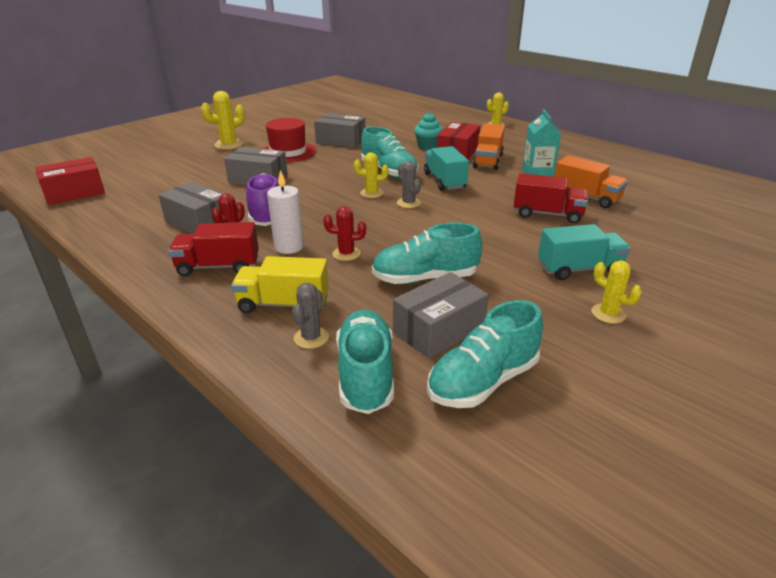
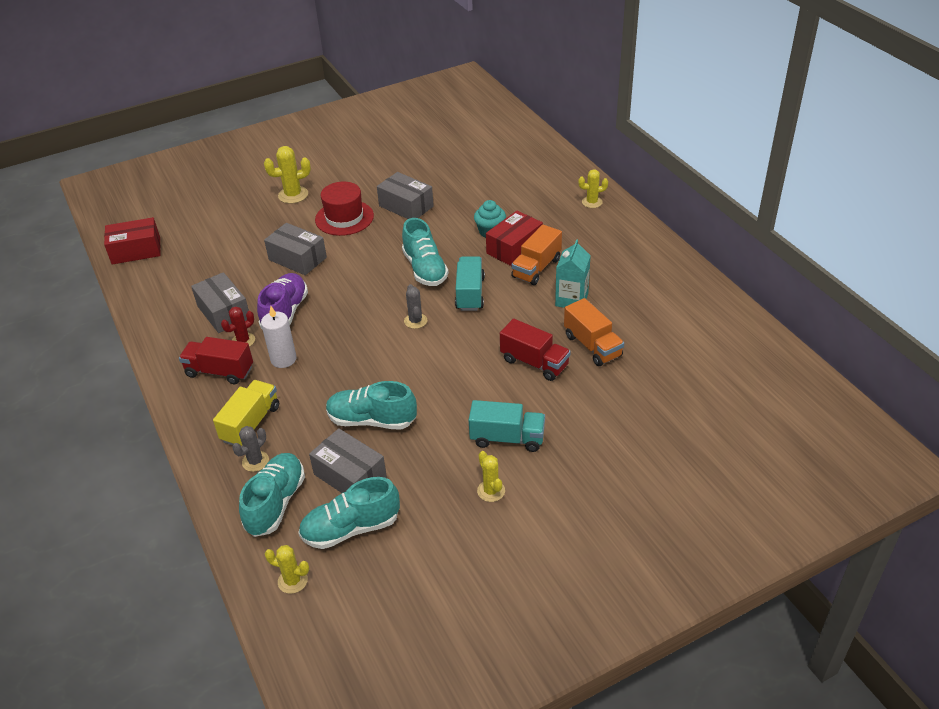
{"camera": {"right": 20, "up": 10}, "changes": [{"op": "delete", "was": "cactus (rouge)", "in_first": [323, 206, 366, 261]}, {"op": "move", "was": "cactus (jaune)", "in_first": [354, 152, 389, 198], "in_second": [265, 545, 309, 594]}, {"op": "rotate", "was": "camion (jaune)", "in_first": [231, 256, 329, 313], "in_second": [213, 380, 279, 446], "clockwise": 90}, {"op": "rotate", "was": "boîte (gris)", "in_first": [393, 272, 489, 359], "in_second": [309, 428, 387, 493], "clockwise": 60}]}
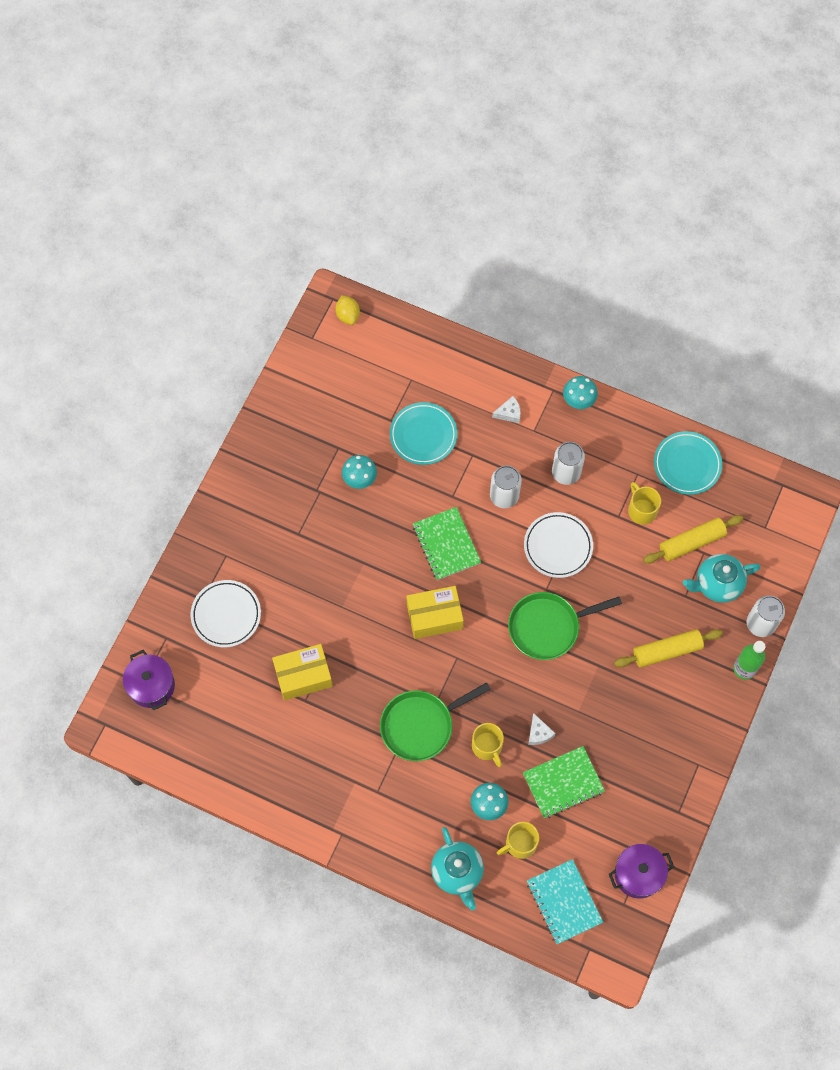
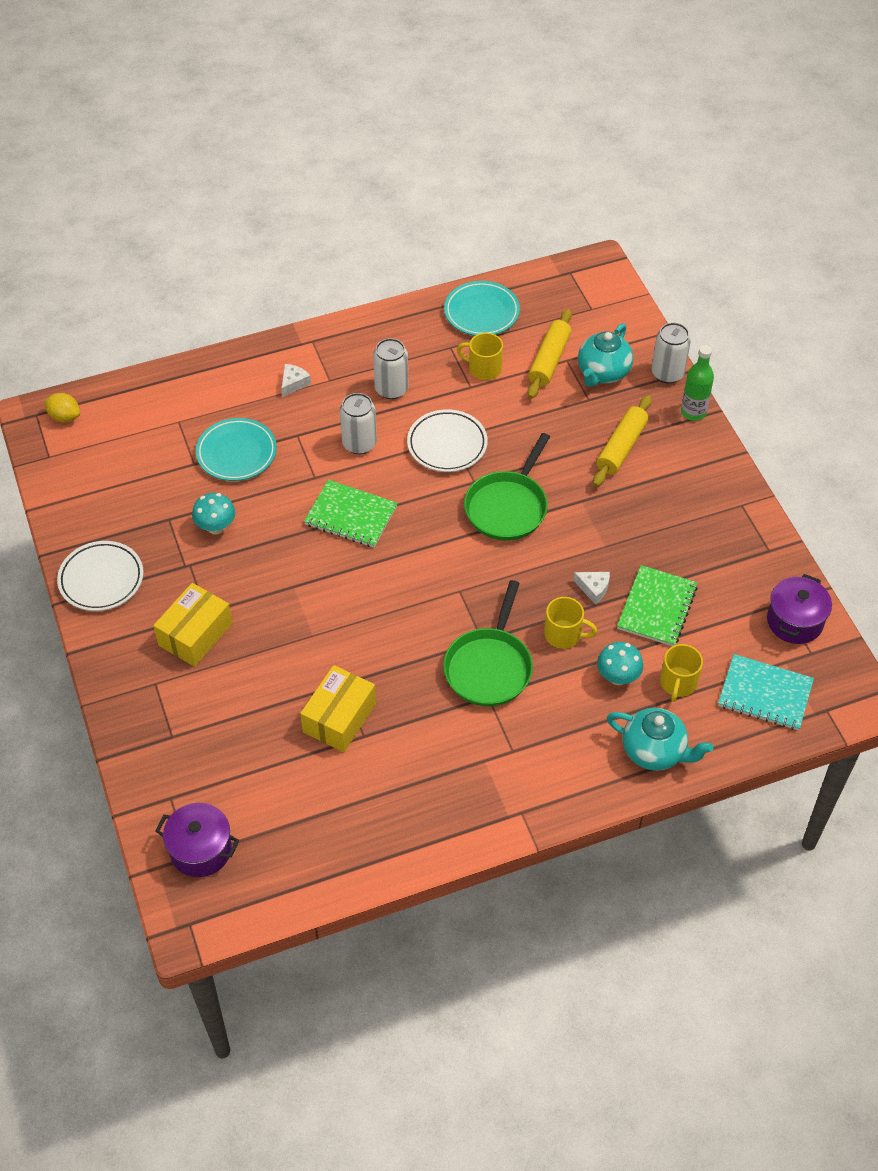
{"camera": {"right": -45, "up": -15}, "changes": [{"op": "delete", "was": "champignon (turquoise)", "in_first": [563, 376, 598, 409]}, {"op": "move", "was": "assiette (blanc)", "in_first": [191, 580, 261, 647], "in_second": [57, 541, 143, 611]}, {"op": "move", "was": "boîte (jaune)", "in_first": [407, 586, 464, 639], "in_second": [153, 583, 233, 667]}]}
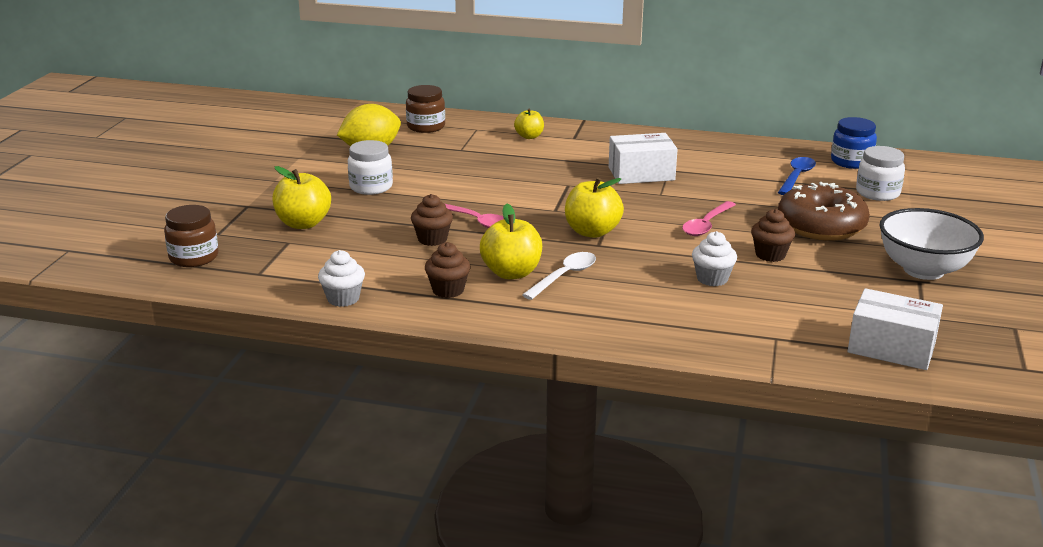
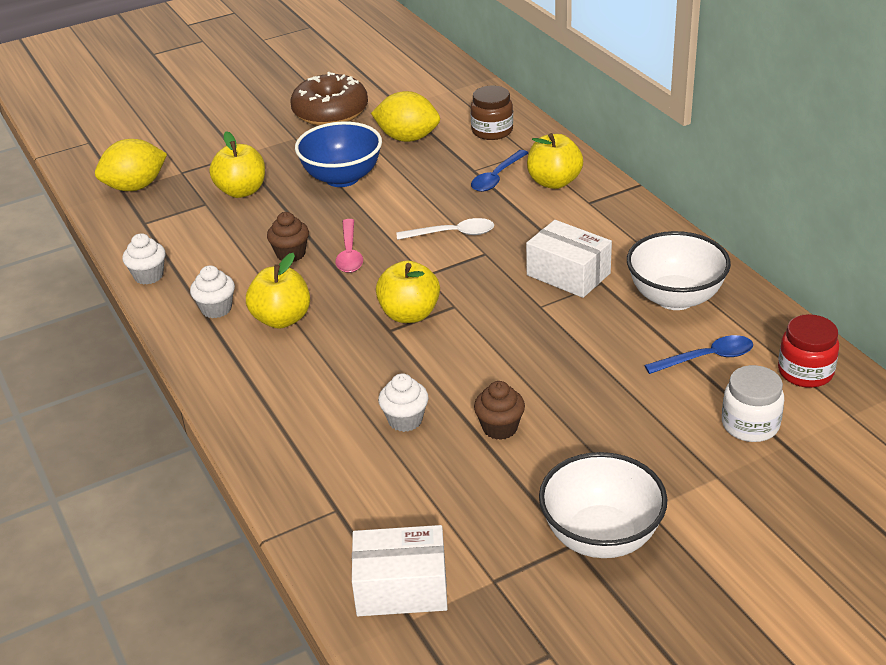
{"camera": {"right": 50, "up": 10}, "changes": [{"op": "delete", "was": "cuillère (rose)", "in_first": [682, 201, 736, 236]}, {"op": "insert", "now": "cuillère (bleu)", "in_second": [471, 150, 528, 192]}, {"op": "insert", "now": "bol (blanc)", "in_second": [627, 231, 731, 310]}, {"op": "move", "was": "cuillère (blanc)", "in_first": [522, 252, 596, 300], "in_second": [397, 218, 494, 240]}, {"op": "move", "was": "beignet (marron)", "in_first": [778, 182, 870, 241], "in_second": [290, 72, 368, 126]}, {"op": "replace", "was": "bocal (marron)", "now": "citron (jaune)", "in_first": [164, 205, 219, 267], "in_second": [95, 139, 167, 191]}, {"op": "replace", "was": "bocal (blanc)", "now": "bol (bleu)", "in_first": [348, 140, 393, 195], "in_second": [295, 121, 382, 187]}, {"op": "recolor", "was": "muffin (marron)", "now": "muffin (blanc)", "in_first": [425, 242, 471, 298], "in_second": [190, 265, 235, 318]}, {"op": "recolor", "was": "bocal (bleu)", "now": "bocal (rouge)", "in_first": [831, 117, 877, 169], "in_second": [778, 314, 839, 388]}, {"op": "rotate", "was": "boîte (blanc)", "in_first": [848, 288, 943, 370], "in_second": [352, 525, 448, 616], "clockwise": -75}, {"op": "resize", "was": "pomme (jaune)", "in_first": [514, 109, 544, 139], "in_second": [527, 133, 583, 189], "ratio": 1.64}]}
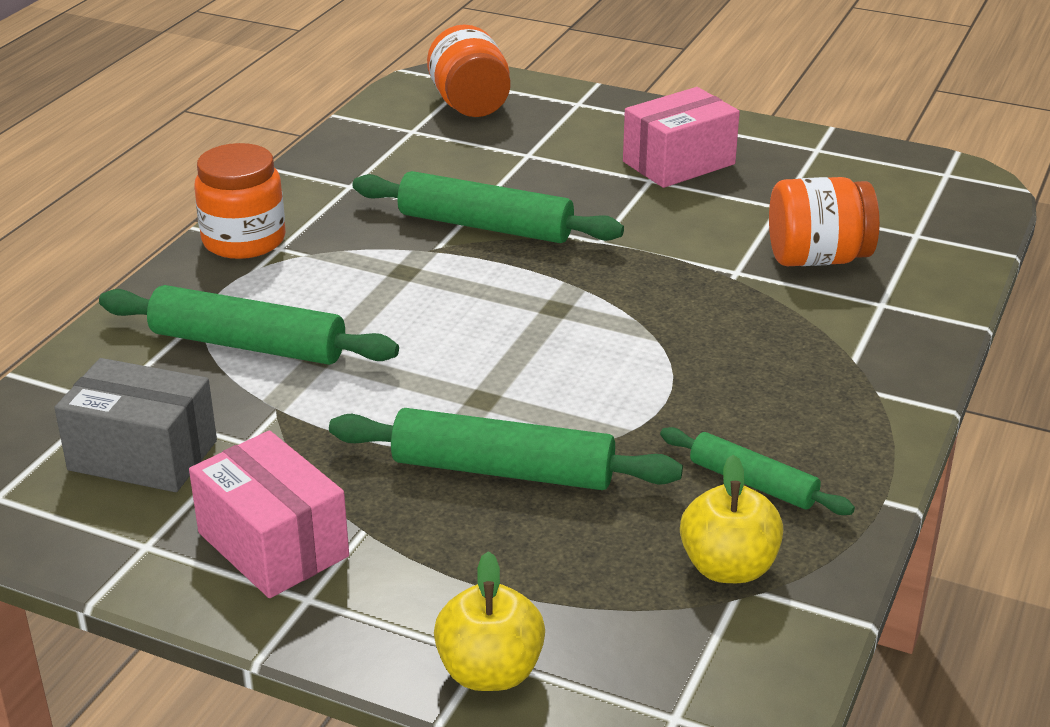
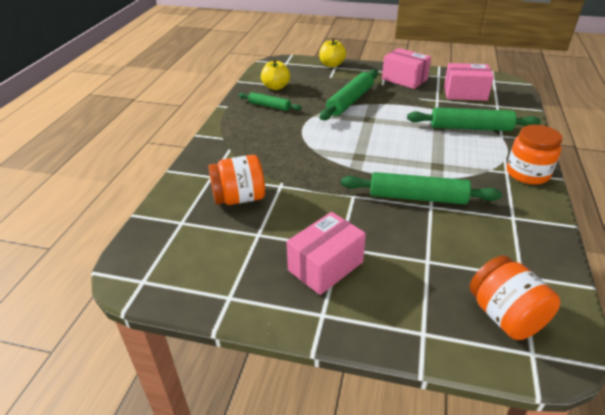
{"camera": {"right": 170, "up": 5}, "changes": [{"op": "recolor", "was": "boîte (gris)", "now": "boîte (rose)", "in_first": [55, 358, 217, 492], "in_second": [444, 63, 494, 101]}, {"op": "rotate", "was": "rouleau à pâtisserie (vert)", "in_first": [329, 408, 683, 490], "in_second": [320, 69, 378, 120], "clockwise": -60}]}
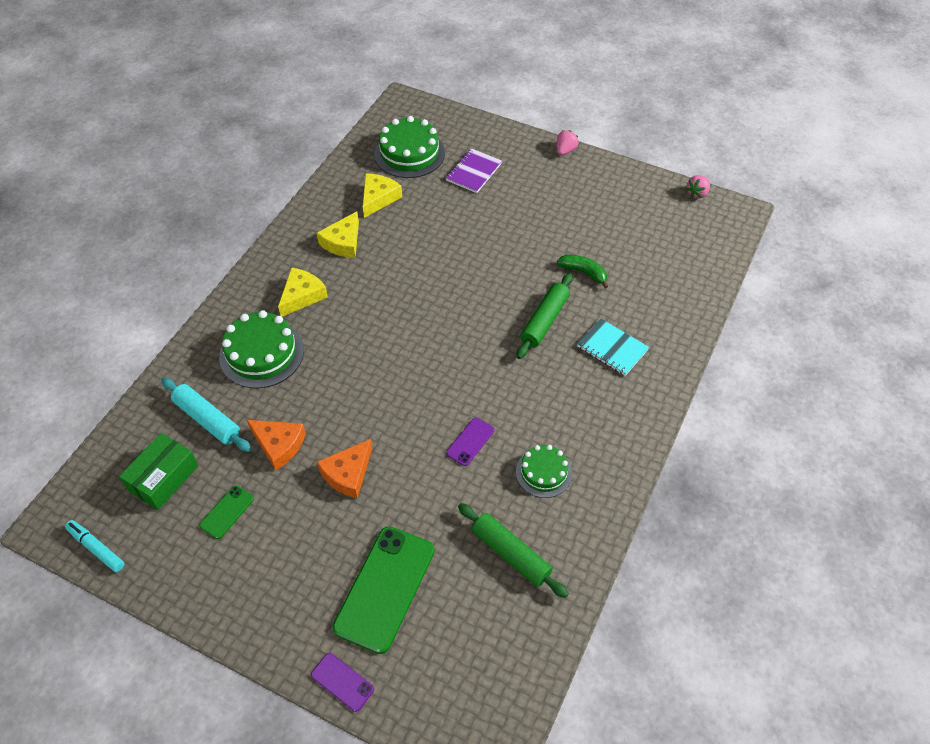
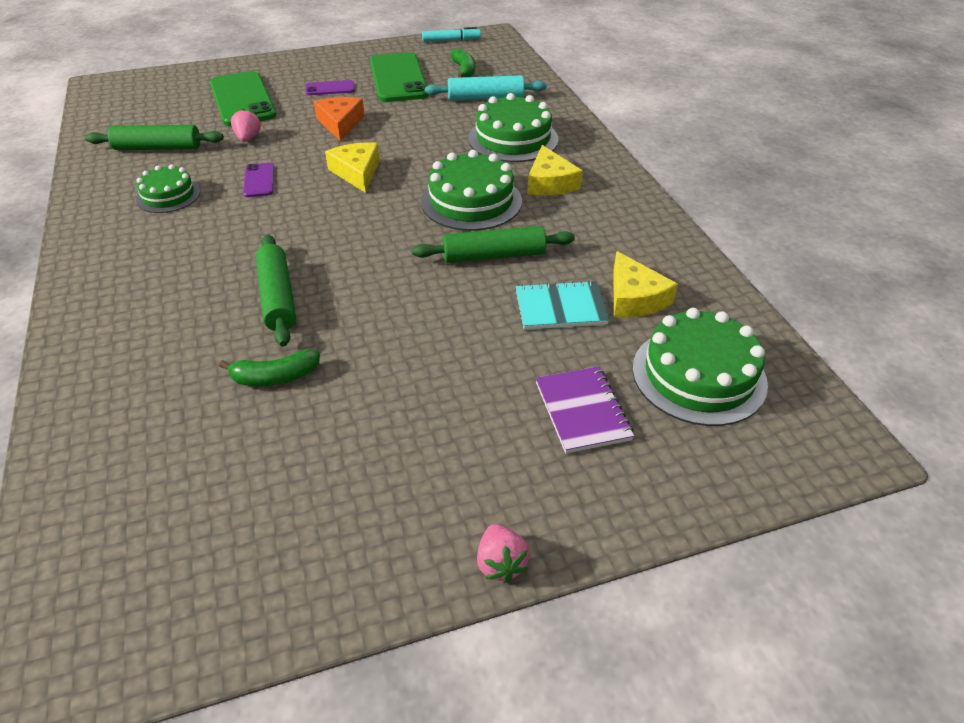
{"camera": {"right": 135, "up": -10}, "changes": [{"op": "delete", "was": "fromage (orange)", "in_first": [247, 420, 306, 470]}, {"op": "insert", "now": "rouleau à pâtisserie (vert)", "in_second": [412, 226, 575, 263]}, {"op": "insert", "now": "gâteau (vert)", "in_second": [421, 150, 522, 231]}, {"op": "move", "was": "téléphone (violet)", "in_first": [311, 653, 374, 712], "in_second": [305, 80, 355, 95]}, {"op": "move", "was": "fromage (jaune)", "in_first": [317, 211, 359, 258], "in_second": [325, 142, 380, 193]}, {"op": "move", "was": "carnet (turquoise)", "in_first": [577, 319, 649, 376], "in_second": [516, 280, 609, 330]}, {"op": "move", "was": "fraise (rose)", "in_first": [686, 175, 710, 199], "in_second": [231, 109, 261, 142]}, {"op": "replace", "was": "boîte (vert)", "now": "banane (vert)", "in_first": [119, 433, 199, 510], "in_second": [450, 48, 475, 78]}, {"op": "resize", "was": "téléphone (vert)", "in_first": [199, 485, 254, 539], "in_second": [370, 52, 429, 102], "ratio": 2.11}]}
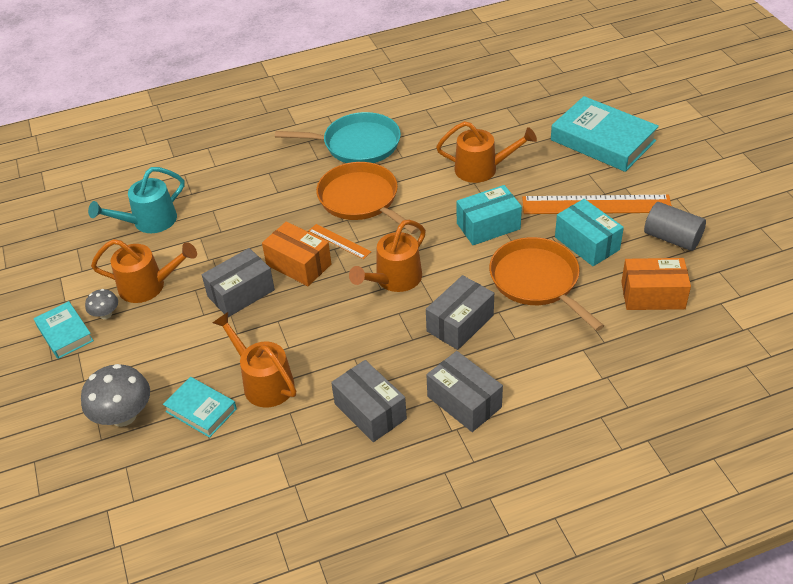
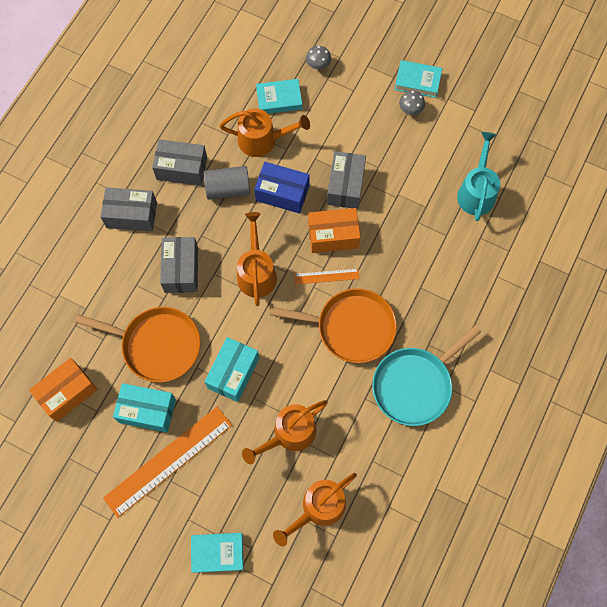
{"camera": {"right": 135, "up": 25}, "changes": [{"op": "insert", "now": "boîte (bleu)", "in_second": [254, 162, 310, 214]}, {"op": "move", "was": "arrosoir (orange)", "in_first": [91, 239, 197, 303], "in_second": [273, 473, 357, 546]}, {"op": "move", "was": "cylindre (gris)", "in_first": [644, 202, 706, 251], "in_second": [204, 166, 250, 200]}, {"op": "resize", "was": "champignon (gris)", "in_first": [81, 364, 150, 427], "in_second": [306, 46, 331, 69], "ratio": 0.53}, {"op": "resize", "was": "livre (turquoise)", "in_first": [551, 96, 659, 172], "in_second": [191, 533, 244, 573], "ratio": 0.54}]}
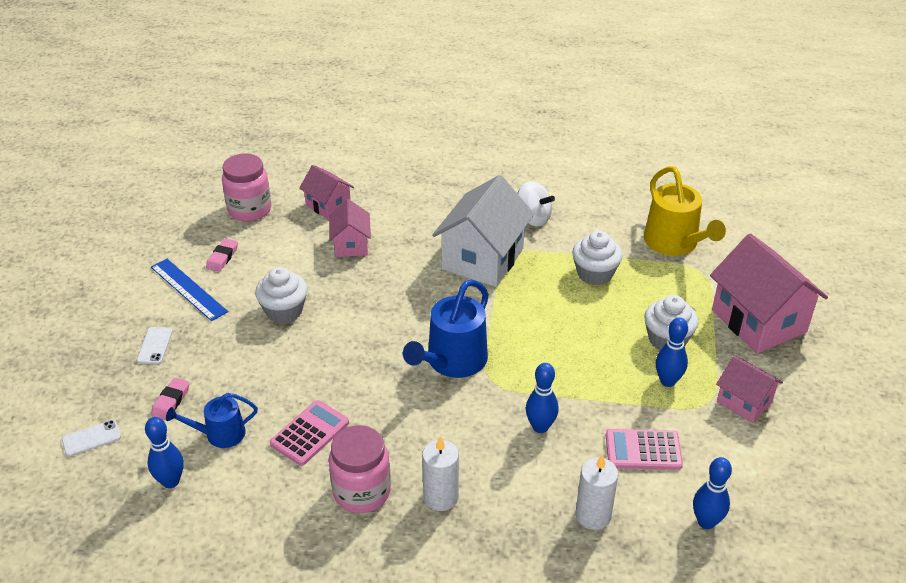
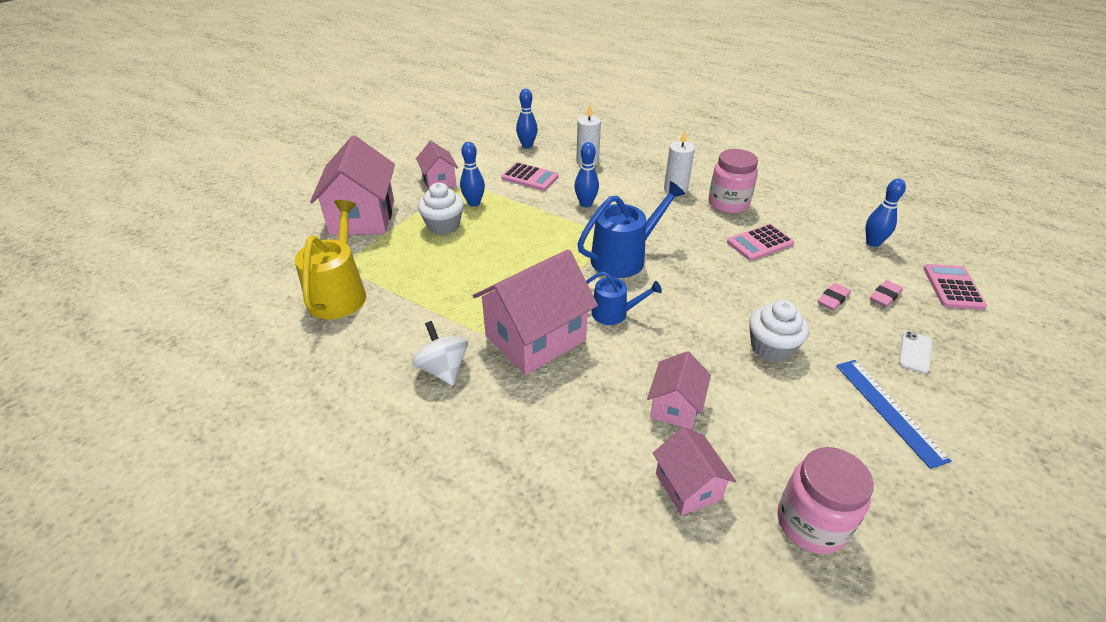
{"camera": {"right": -155, "up": 0}, "changes": [{"op": "delete", "was": "muffin (blanc)", "in_first": [572, 230, 623, 285]}, {"op": "move", "was": "arrosoir (bleu)", "in_first": [166, 393, 258, 448], "in_second": [586, 272, 662, 325]}, {"op": "move", "was": "gomme (rose)", "in_first": [206, 238, 238, 272], "in_second": [818, 283, 851, 310]}, {"op": "replace", "was": "téléphone (blanc)", "now": "calculatrice (rose)", "in_first": [62, 420, 121, 456], "in_second": [923, 264, 987, 310]}, {"op": "recolor", "was": "maison (blanc)", "now": "maison (rose)", "in_first": [432, 175, 534, 287], "in_second": [473, 249, 598, 375]}]}
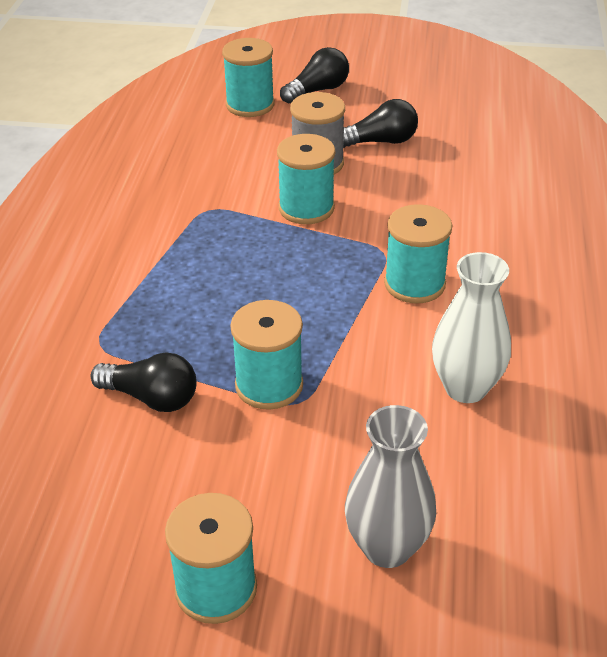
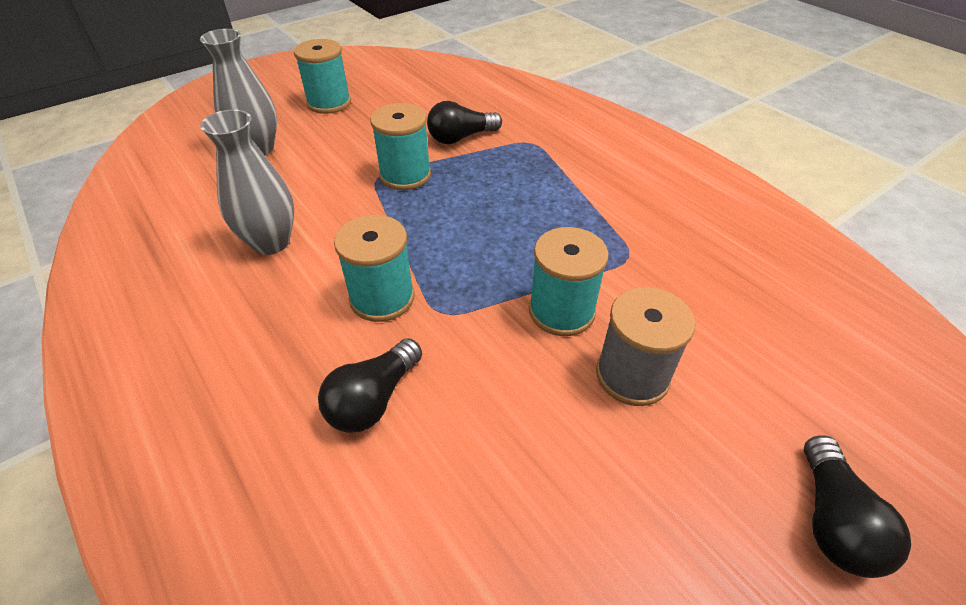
{"camera": {"right": 135, "up": 5}, "changes": [{"op": "delete", "was": "bobine (turquoise)", "in_first": [222, 38, 274, 117]}, {"op": "move", "was": "ampoule (noir)", "in_first": [343, 99, 418, 148], "in_second": [318, 338, 422, 433]}, {"op": "recolor", "was": "vase (blanc)", "now": "vase (gris)", "in_first": [432, 252, 511, 403], "in_second": [200, 109, 294, 255]}]}
